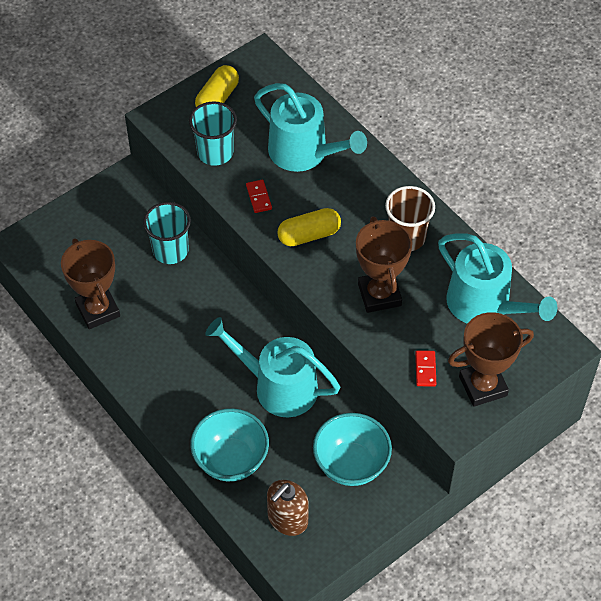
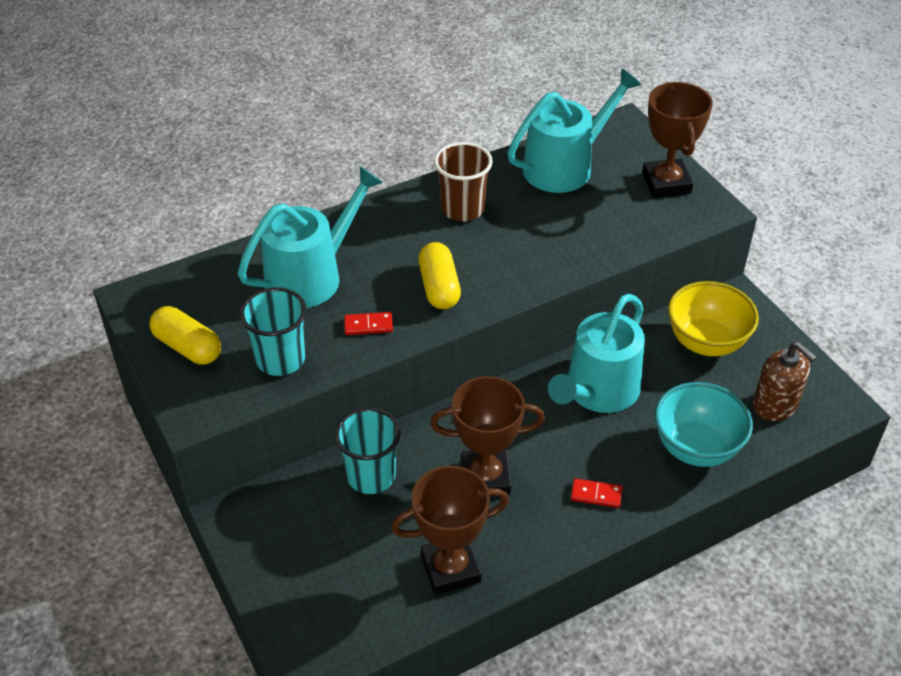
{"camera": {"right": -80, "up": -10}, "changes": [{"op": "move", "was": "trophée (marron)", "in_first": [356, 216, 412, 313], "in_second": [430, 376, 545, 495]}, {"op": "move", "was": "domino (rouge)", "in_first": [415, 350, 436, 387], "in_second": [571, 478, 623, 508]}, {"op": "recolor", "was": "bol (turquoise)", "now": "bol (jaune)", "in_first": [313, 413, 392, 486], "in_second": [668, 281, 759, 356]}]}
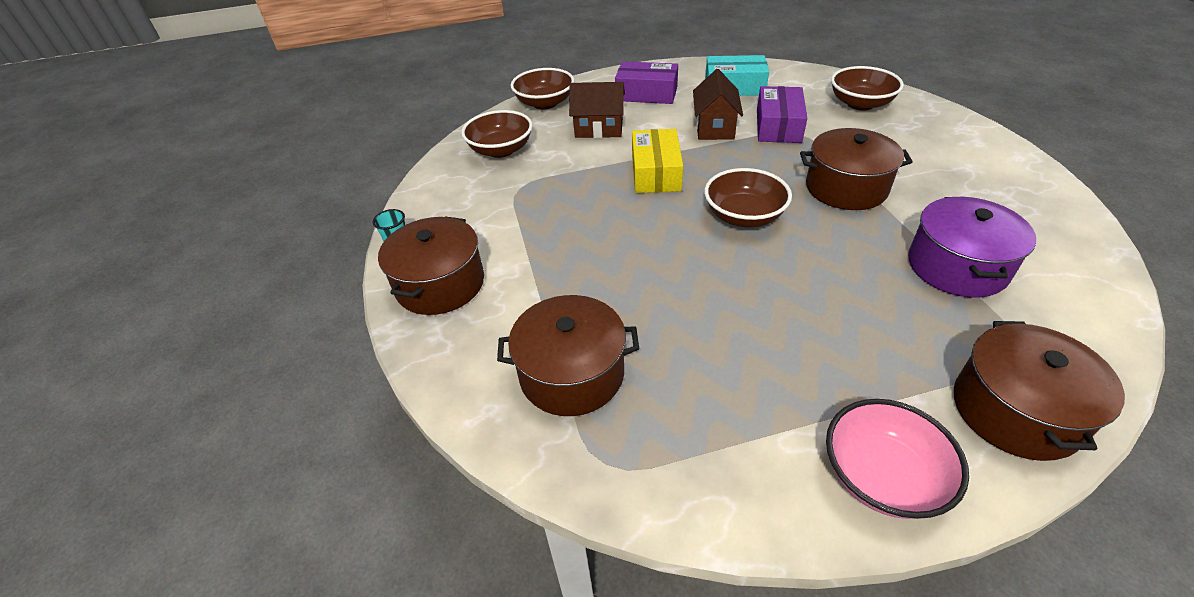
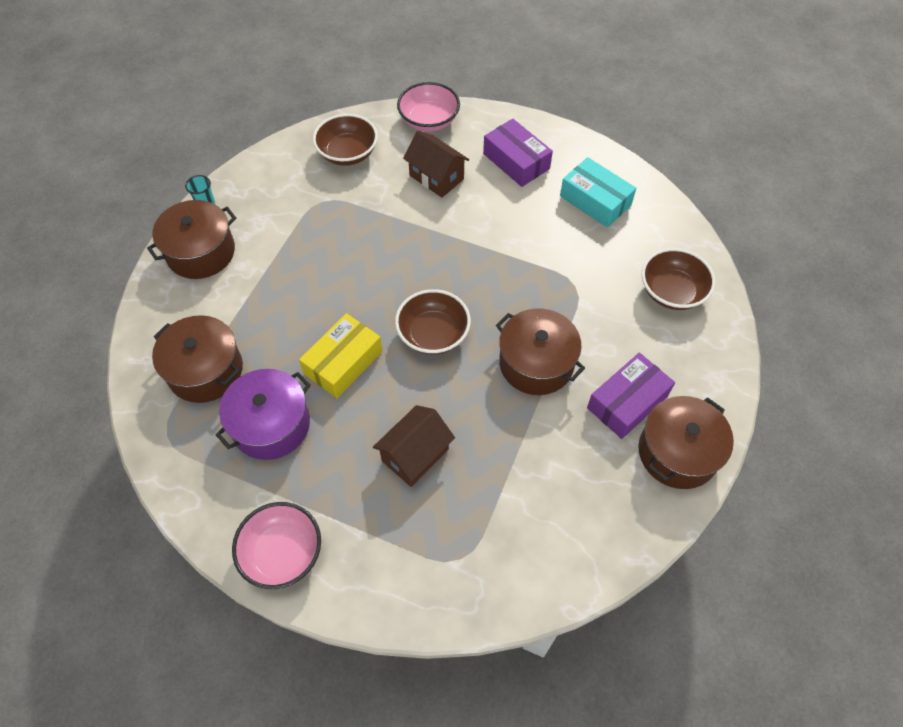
{"camera": {"right": 35, "up": 15}, "changes": [{"op": "move", "was": "boîte (jaune)", "in_first": [632, 129, 683, 193], "in_second": [299, 313, 382, 398]}, {"op": "move", "was": "maison (marron)", "in_first": [693, 69, 743, 140], "in_second": [373, 405, 455, 487]}, {"op": "move", "was": "boîte (violet)", "in_first": [757, 86, 807, 143], "in_second": [587, 353, 675, 439]}, {"op": "move", "was": "marmite (violet)", "in_first": [908, 197, 1036, 298], "in_second": [216, 369, 311, 460]}, {"op": "move", "was": "marmite (marron)", "in_first": [954, 321, 1125, 461], "in_second": [638, 396, 734, 489]}, {"op": "recolor", "was": "bol (marron)", "now": "bol (rose)", "in_first": [511, 68, 574, 110], "in_second": [397, 82, 460, 132]}]}
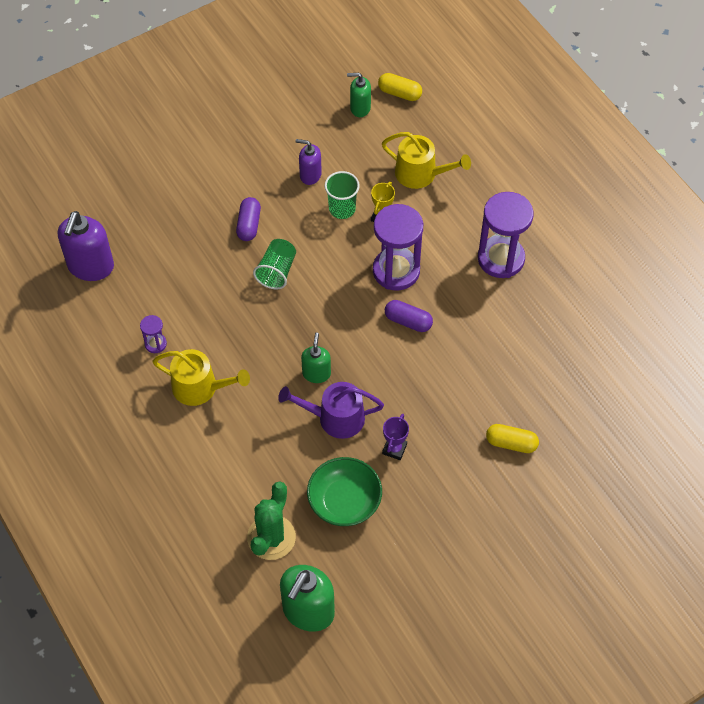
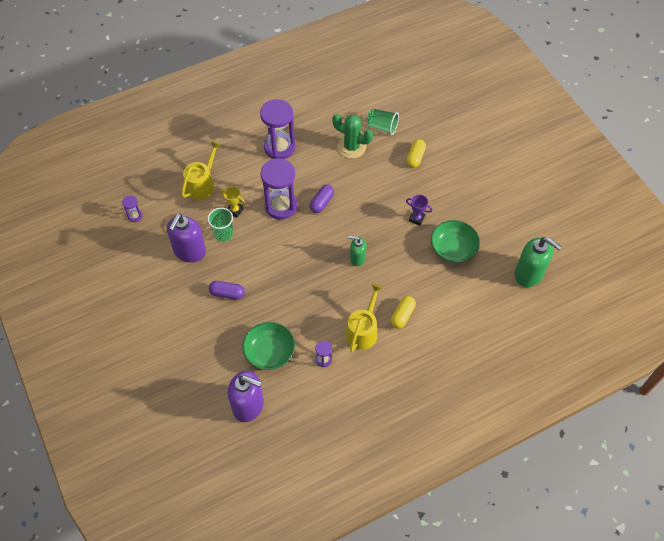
{"camera": {"right": -85, "up": 0}, "changes": [{"op": "delete", "was": "arrosoir (violet)", "in_first": [278, 382, 384, 439]}, {"op": "insert", "now": "bol (vert)", "in_second": [242, 322, 295, 370]}, {"op": "move", "was": "cactus (vert)", "in_first": [247, 482, 296, 560], "in_second": [332, 114, 373, 158]}, {"op": "move", "was": "gobelet (vert)", "in_first": [253, 239, 296, 289], "in_second": [367, 109, 399, 135]}, {"op": "move", "was": "gélule (jaune)", "in_first": [378, 73, 422, 101], "in_second": [391, 296, 416, 329]}, {"op": "replace", "was": "distributeur de savon (vert)", "now": "sablier (violet)", "in_first": [347, 73, 371, 117], "in_second": [122, 195, 143, 222]}, {"op": "resize", "was": "distributeur de savon (violet)", "in_first": [296, 139, 322, 185], "in_second": [167, 214, 206, 262], "ratio": 1.73}]}
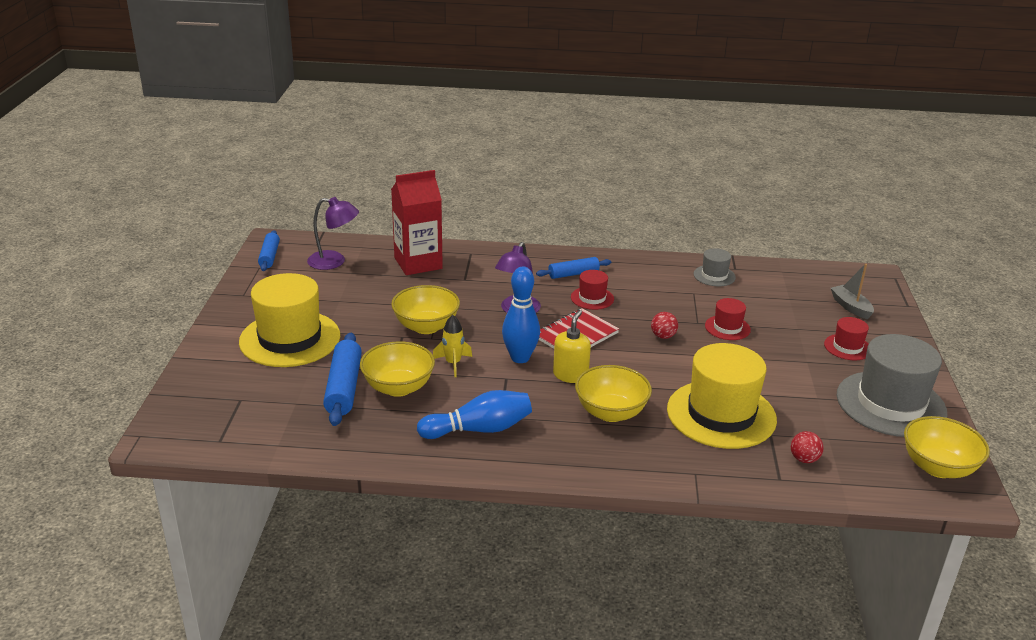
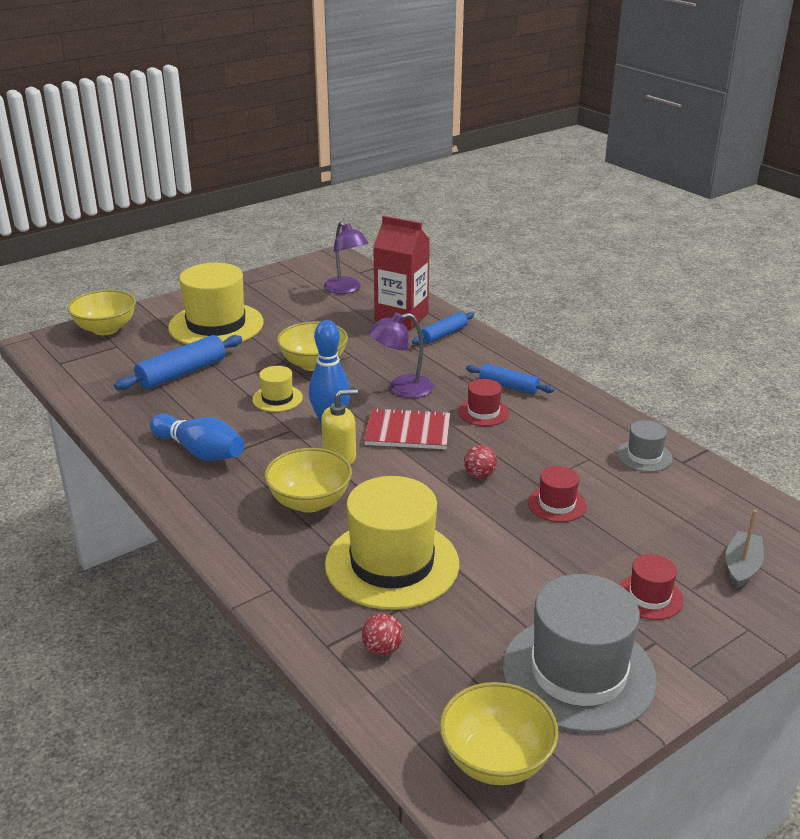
{"camera": {"right": 50, "up": 0}, "changes": [{"op": "move", "was": "rouleau à pâtisserie (bleu)", "in_first": [258, 230, 280, 271], "in_second": [412, 312, 474, 344]}, {"op": "move", "was": "bol (jaune)", "in_first": [360, 341, 435, 397], "in_second": [67, 290, 136, 335]}, {"op": "replace", "was": "fusée (jaune)", "now": "chapeau (jaune)", "in_first": [433, 315, 472, 377], "in_second": [252, 366, 303, 412]}]}
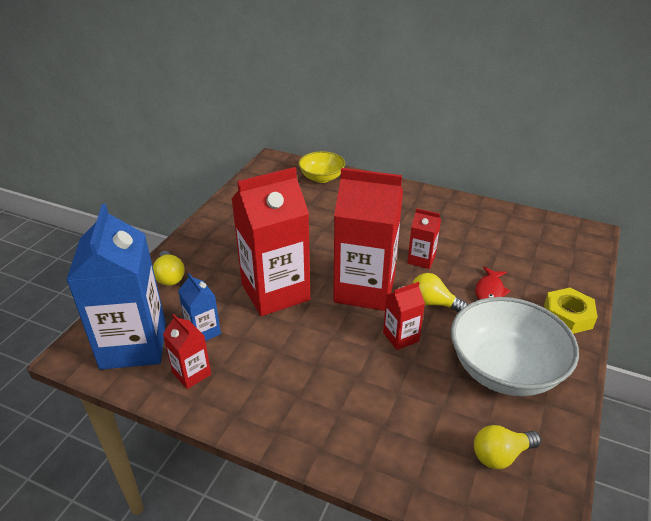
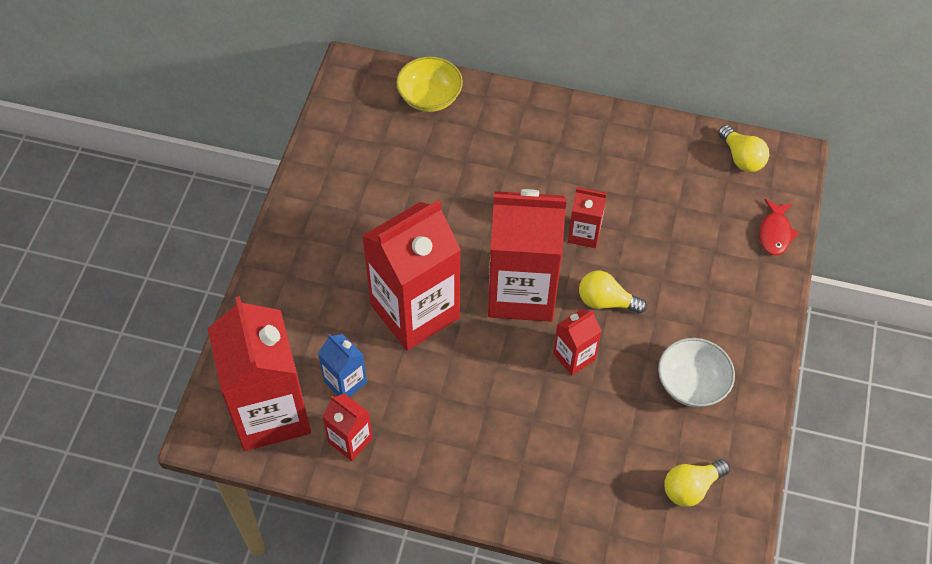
{"camera": {"right": -10, "up": 20}, "changes": [{"op": "delete", "was": "écrou (jaune)", "in_first": [544, 288, 598, 334]}, {"op": "move", "was": "ampoule (jaune)", "in_first": [153, 251, 185, 286], "in_second": [718, 125, 769, 172]}, {"op": "move", "was": "poisson (rouge)", "in_first": [475, 266, 511, 300], "in_second": [759, 199, 799, 255]}, {"op": "recolor", "was": "brique de lait (bleu)", "now": "brique de lait (rouge)", "in_first": [66, 204, 166, 370], "in_second": [208, 296, 311, 451]}, {"op": "resize", "was": "bol (blanc)", "in_first": [451, 297, 579, 396], "in_second": [658, 338, 735, 407], "ratio": 0.58}]}
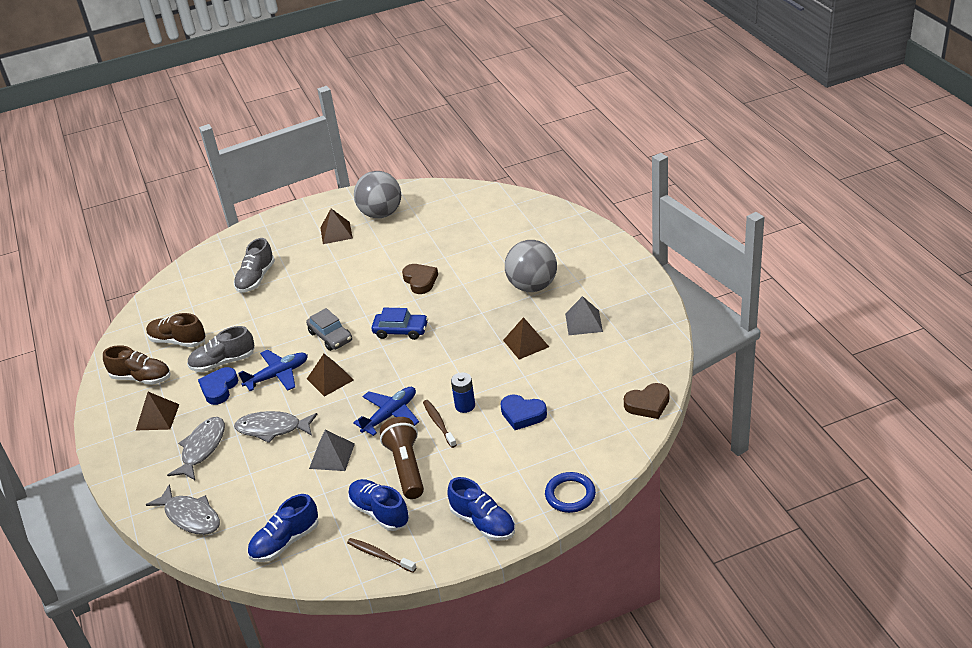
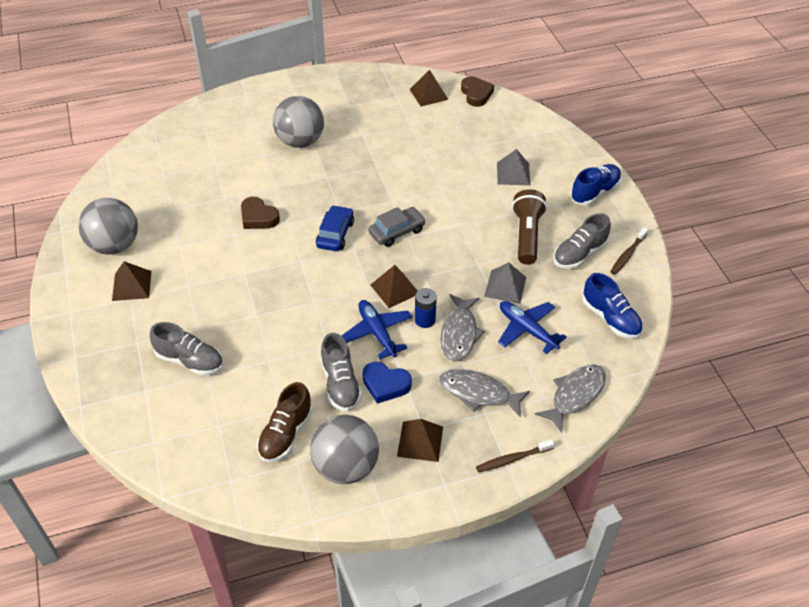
{"camera": {"right": -90, "up": 10}, "changes": [{"op": "delete", "was": "cœur (bleu)", "in_first": [500, 395, 547, 430]}, {"op": "delete", "was": "anneau (bleu)", "in_first": [545, 472, 596, 513]}, {"op": "move", "was": "voiture (gris)", "in_first": [306, 308, 352, 351], "in_second": [368, 207, 426, 247]}, {"op": "move", "was": "avion (bleu)", "in_first": [353, 387, 419, 436], "in_second": [498, 301, 567, 354]}, {"op": "move", "was": "brosse à dents (marron)", "in_first": [423, 400, 457, 448], "in_second": [476, 439, 554, 473]}, {"op": "move", "was": "pile (bleu)", "in_first": [451, 372, 475, 413], "in_second": [415, 288, 437, 328]}, {"op": "move", "was": "pyramide (marron)", "in_first": [503, 317, 549, 359], "in_second": [410, 70, 448, 106]}, {"op": "move", "was": "pyramide (gris)", "in_first": [565, 296, 603, 335], "in_second": [497, 149, 531, 186]}, {"op": "replace", "was": "chaussure (marron)", "now": "balle (gris)", "in_first": [103, 345, 171, 385], "in_second": [310, 415, 379, 484]}, {"op": "recolor", "was": "chaussure (bleu)", "now": "chaussure (gris)", "in_first": [348, 479, 410, 531], "in_second": [554, 213, 611, 269]}, {"op": "rotate", "was": "lampe de poche (marron)", "in_first": [380, 417, 424, 499], "in_second": [512, 189, 547, 265], "clockwise": 105}, {"op": "rotate", "was": "cœur (marron)", "in_first": [402, 264, 438, 294], "in_second": [241, 197, 280, 229], "clockwise": -120}]}
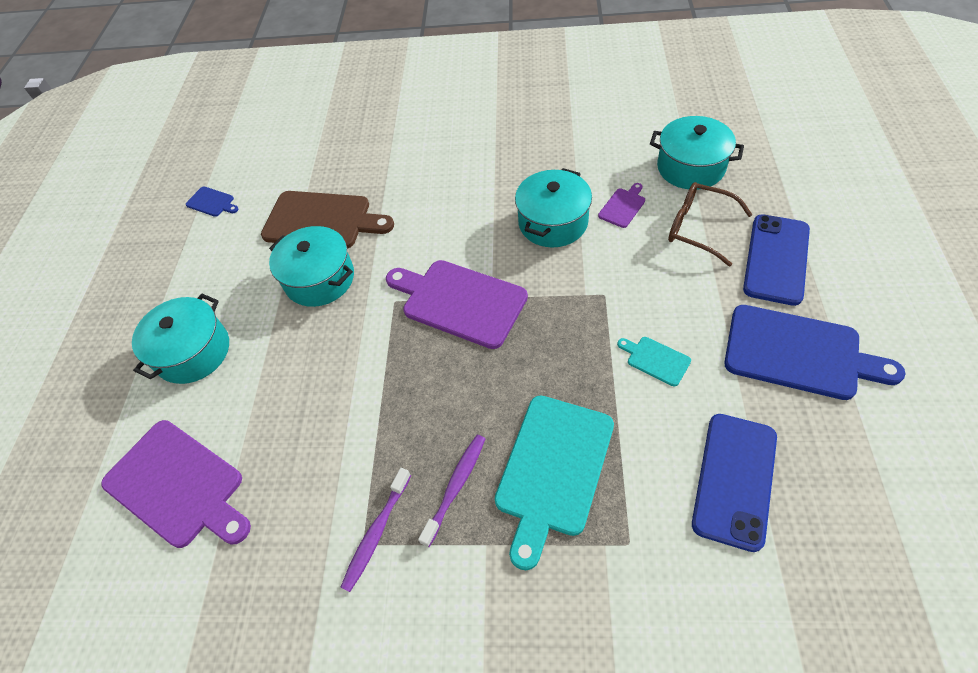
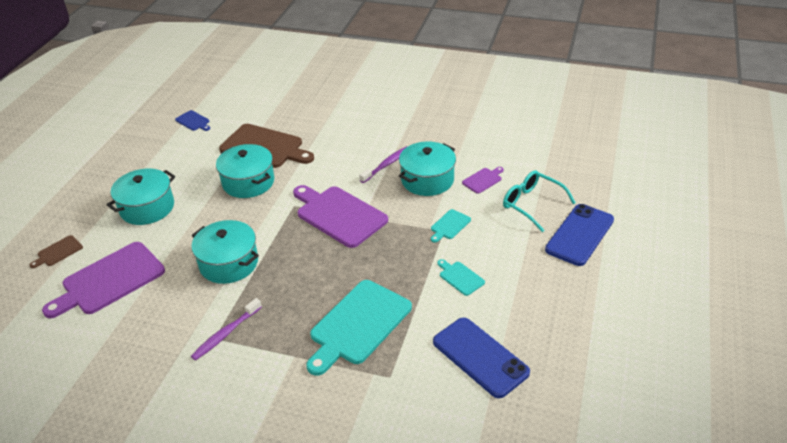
{"camera": {"right": 10, "up": -15}, "changes": [{"op": "delete", "was": "planche à découper (bleu)", "in_first": [724, 305, 905, 400]}, {"op": "insert", "now": "planche à découper (marron)", "in_second": [30, 235, 83, 268]}, {"op": "insert", "now": "planche à découper (turquoise)", "in_second": [431, 209, 471, 243]}, {"op": "move", "was": "brosse à dents (violet)", "in_first": [418, 435, 485, 547], "in_second": [359, 146, 408, 183]}, {"op": "move", "was": "marmite (turquoise)", "in_first": [650, 116, 744, 190], "in_second": [191, 220, 259, 284]}, {"op": "recolor", "was": "lunettes (marron)", "now": "lunettes (turquoise)", "in_first": [668, 182, 753, 266], "in_second": [503, 170, 576, 232]}, {"op": "rotate", "was": "planche à découper (violet)", "in_first": [101, 420, 251, 548], "in_second": [42, 242, 165, 318], "clockwise": 90}, {"op": "rotate", "was": "téléphone (bleu)", "in_first": [692, 414, 777, 552], "in_second": [433, 318, 530, 398], "clockwise": -75}]}
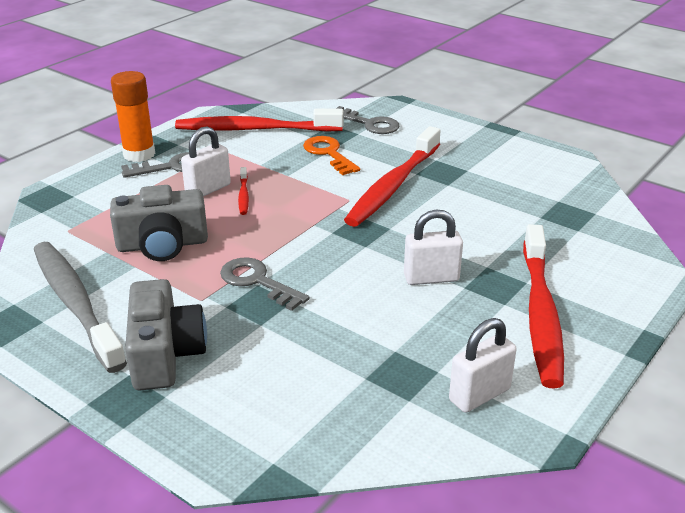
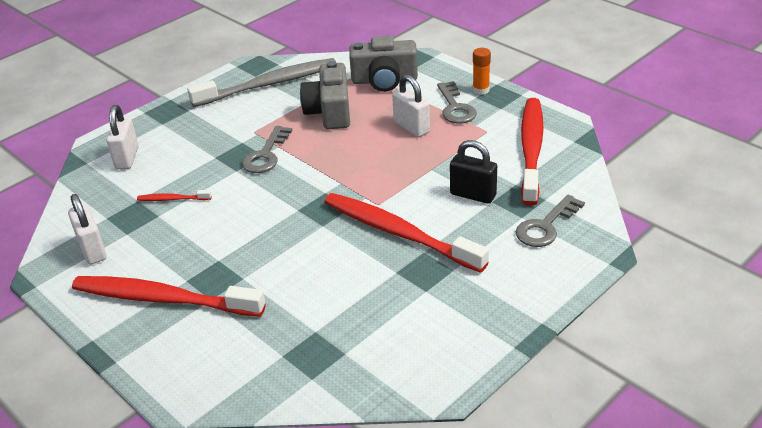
{"camera": {"right": 100, "up": 5}, "changes": [{"op": "move", "was": "appareil photo (gris)", "in_first": [125, 279, 207, 390], "in_second": [349, 36, 418, 92]}, {"op": "move", "was": "brosse à dents (rouge)", "in_first": [238, 167, 249, 215], "in_second": [137, 190, 212, 201]}, {"op": "move", "was": "cadenas (blanc)", "in_first": [404, 209, 463, 285], "in_second": [107, 105, 139, 169]}, {"op": "replace", "was": "clé (orange)", "now": "cadenas (noir)", "in_first": [303, 136, 360, 175], "in_second": [450, 140, 497, 204]}, {"op": "rotate", "was": "clé (gris)", "in_first": [220, 257, 309, 311], "in_second": [242, 126, 293, 173], "clockwise": 150}, {"op": "resize", "was": "bâton de colle (orange)", "in_first": [111, 71, 155, 162], "in_second": [473, 48, 491, 95], "ratio": 0.6}]}
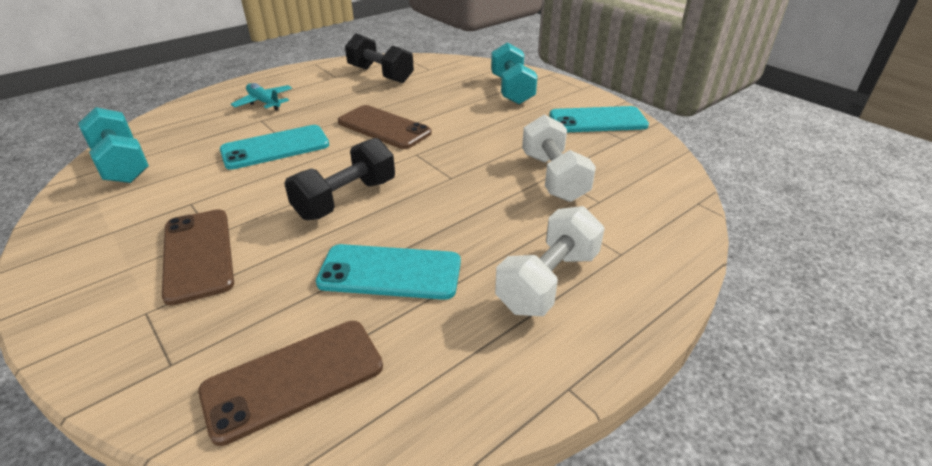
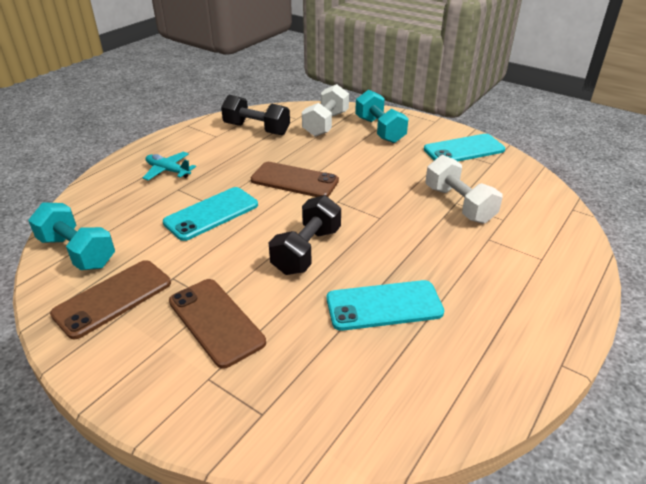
{"camera": {"right": -15, "up": 0}, "changes": [{"op": "move", "was": "téléphone (marron)", "in_first": [198, 321, 383, 446], "in_second": [50, 260, 171, 340]}, {"op": "move", "was": "haltère (blanc)", "in_first": [495, 206, 605, 316], "in_second": [302, 84, 349, 137]}]}
